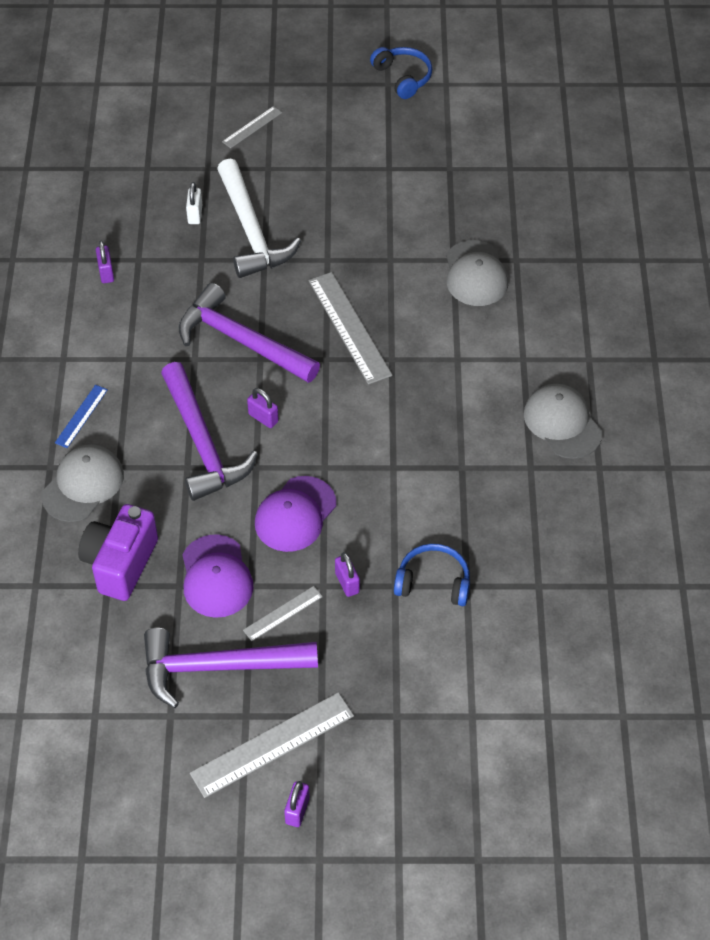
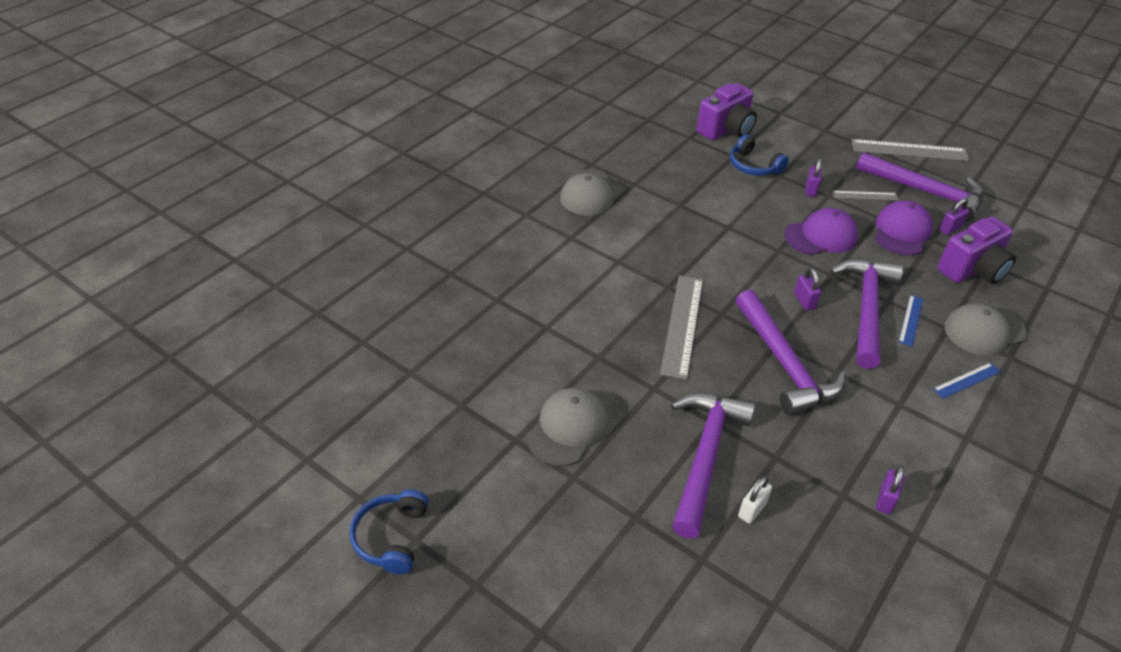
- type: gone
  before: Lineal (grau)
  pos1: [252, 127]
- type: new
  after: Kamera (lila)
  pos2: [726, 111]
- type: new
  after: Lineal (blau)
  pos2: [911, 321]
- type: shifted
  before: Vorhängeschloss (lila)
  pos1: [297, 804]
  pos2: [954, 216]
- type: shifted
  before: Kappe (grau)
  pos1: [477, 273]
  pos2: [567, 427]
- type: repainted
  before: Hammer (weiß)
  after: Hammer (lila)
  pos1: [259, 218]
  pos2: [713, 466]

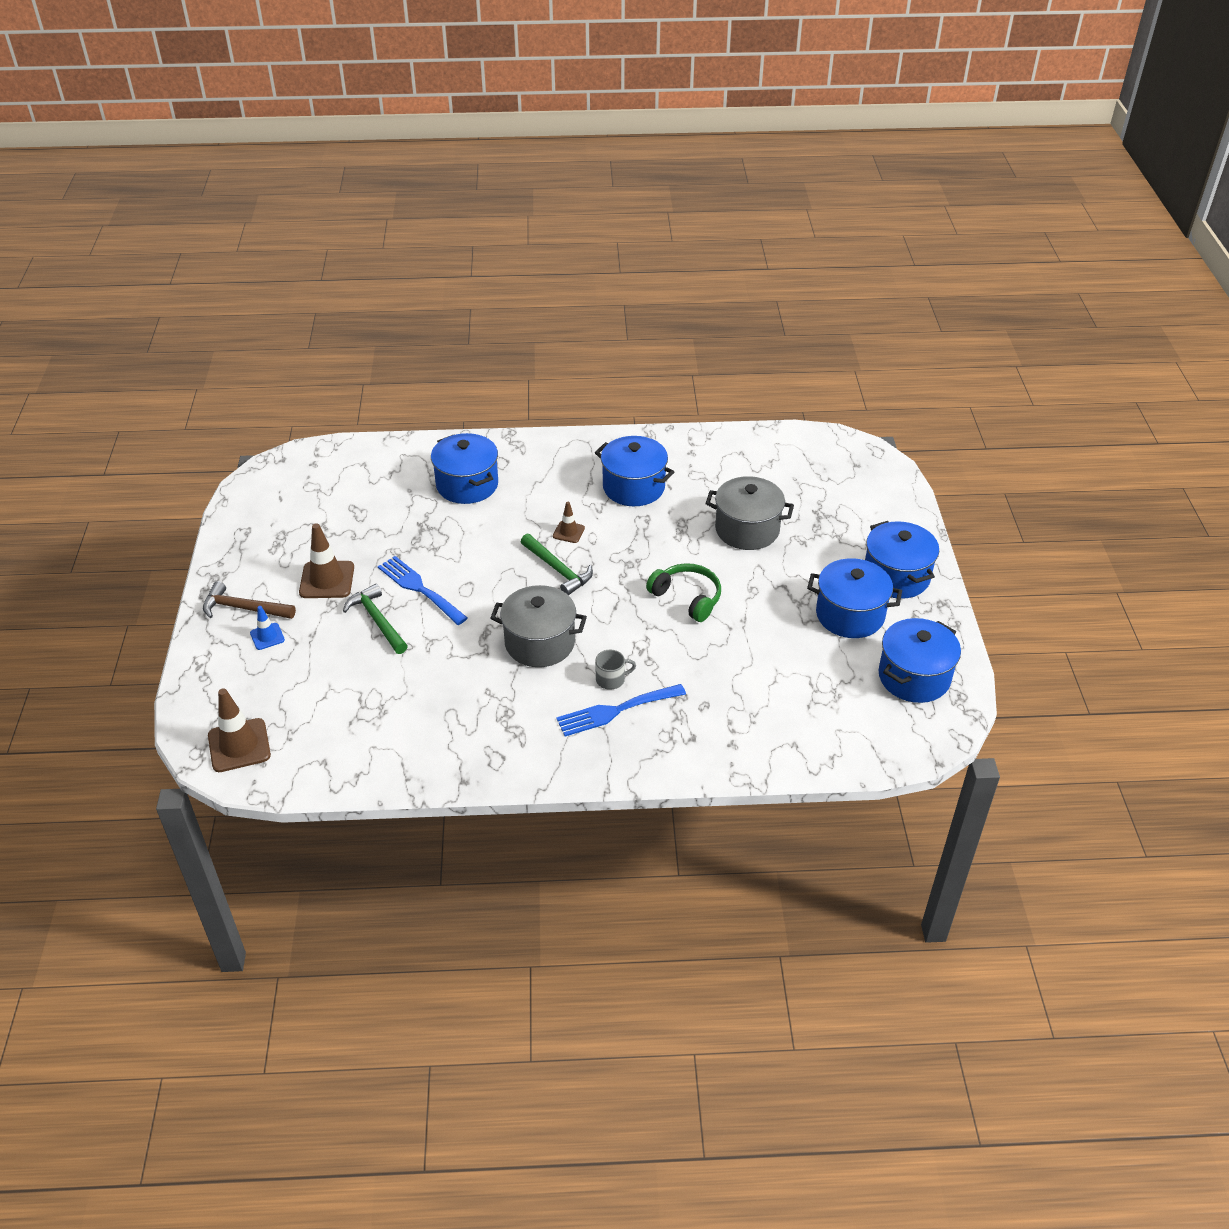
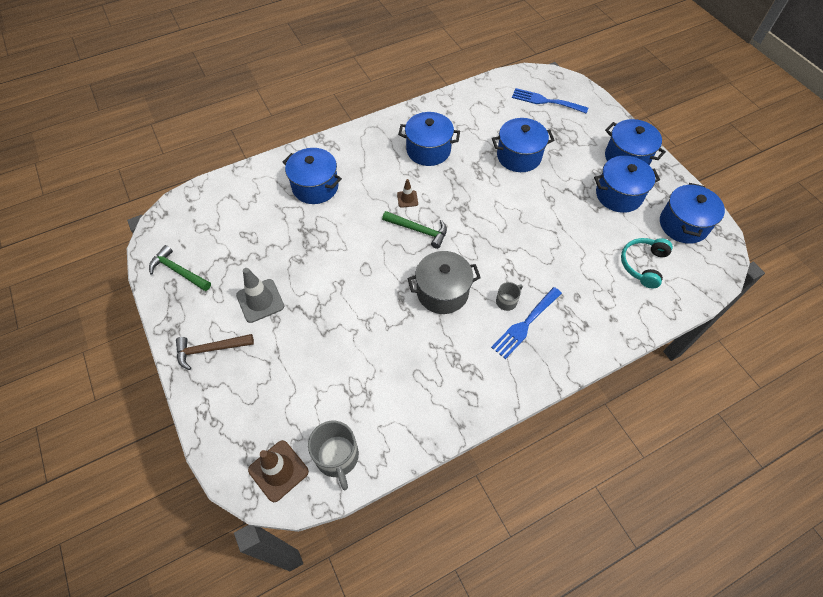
- type: gone
  before: Leitkegel (blau)
  pos1: [267, 628]
- type: gone
  before: Kopfhörer (grün)
  pos1: [683, 592]
- type: new
  after: Tasse (grau)
  pos2: [333, 455]
- type: new
  after: Kopfhörer (türkis)
  pos2: [647, 263]
- type: shifted
  before: Hammer (grün)
  pos1: [375, 619]
  pos2: [180, 268]
- type: shifted
  before: Gabel (blau)
  pos1: [423, 590]
  pos2: [550, 101]
- type: repainted
  before: Leitkegel (braun)
  after: Leitkegel (grau)
  pos1: [326, 560]
  pos2: [260, 295]
- type: repainted
  before: Kochtopf (grau)
  after: Kochtopf (blau)
  pos1: [750, 513]
  pos2: [523, 145]

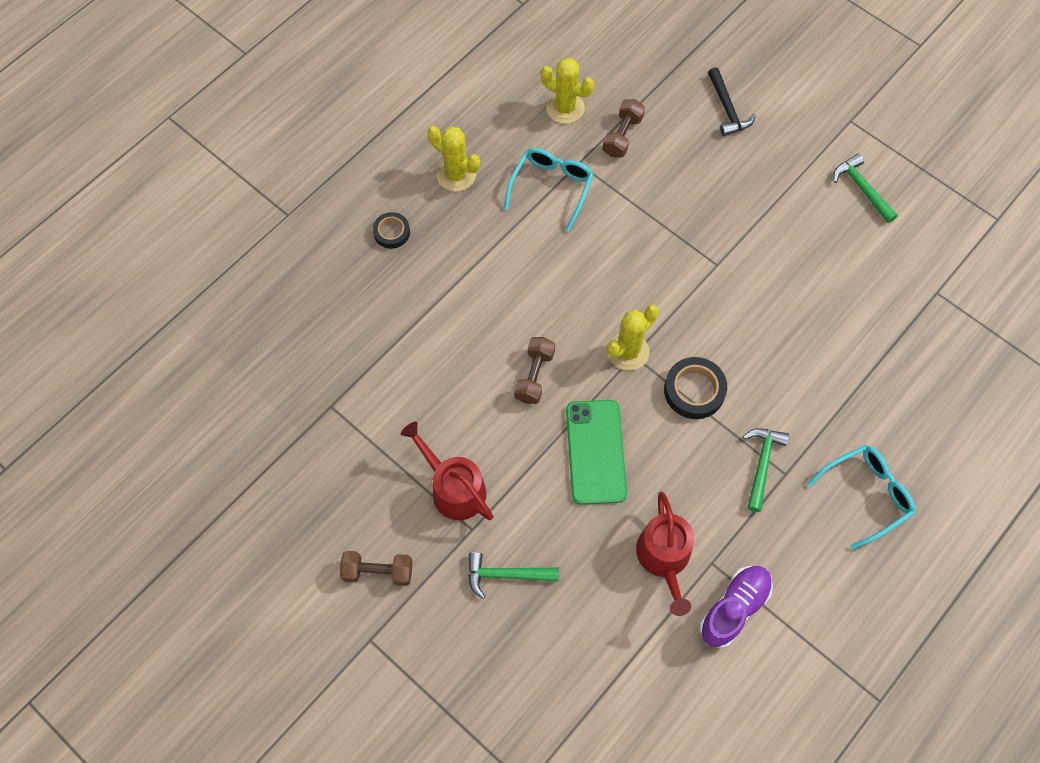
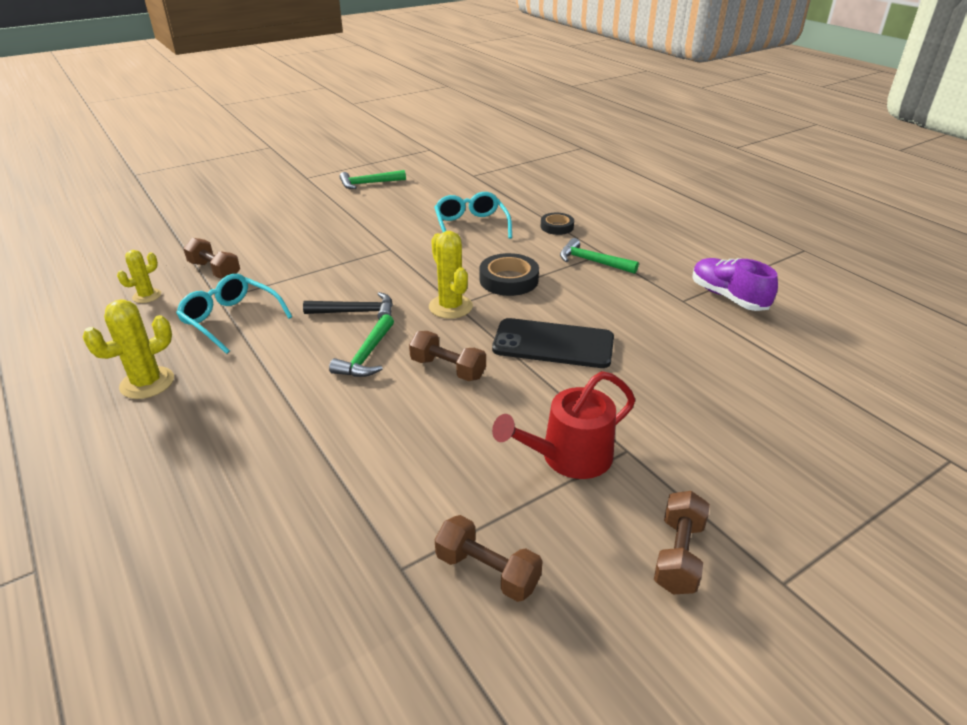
- type: gone
  before: Gießkanne (rot)
  pos1: [665, 553]
- type: new
  after: Hantel (braun)
  pos2: [489, 558]
- type: shifted
  before: Klebeband (schwarz)
  pos1: [391, 230]
  pos2: [557, 224]
- type: shifted
  before: Hammer (grün)
  pos1: [513, 575]
  pos2: [361, 345]
- type: shifted
  before: Hammer (schwarz)
  pos1: [732, 101]
  pos2: [348, 305]
- type: shifted
  before: Brille (türkis)
  pos1: [861, 497]
  pos2: [473, 215]
- type: repainted
  before: Handy (grün)
  after: Handy (schwarz)
  pos1: [596, 452]
  pos2: [553, 343]
- type: scaled
  before: Kaktus (gelb)
  pos1: [567, 91]
  pos2: [139, 276]
  scale: 0.63

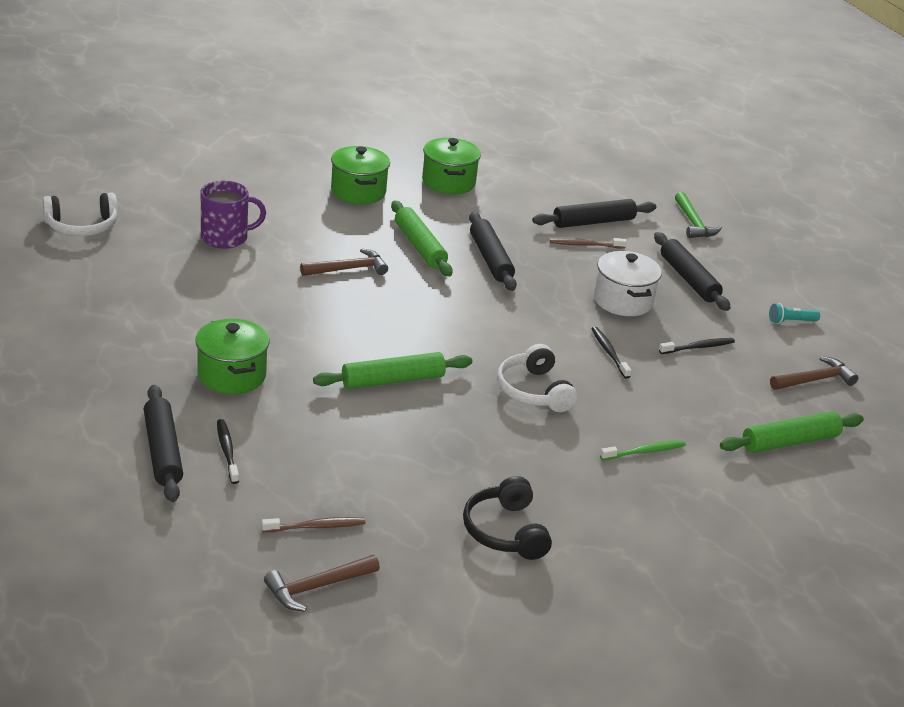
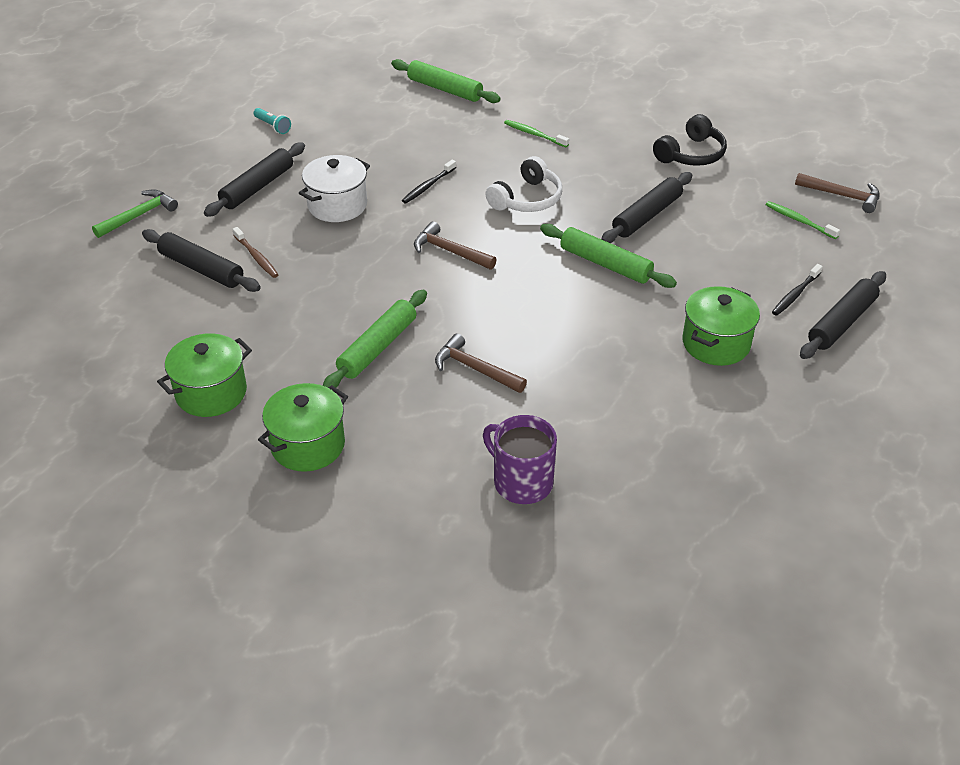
- type: gone
  before: Kopfhörer (weiß)
  pos1: [80, 214]
- type: gone
  before: Zahnbürste (schwarz)
  pos1: [697, 346]
- type: shifted
  before: Nudelholz (schwarz)
  pos1: [493, 251]
  pos2: [646, 207]
- type: shifted
  before: Hammer (braun)
  pos1: [814, 373]
  pos2: [455, 246]
- type: repainted
  before: Zahnbürste (braun)
  after: Zahnbürste (grün)
  pos1: [313, 524]
  pos2: [803, 220]

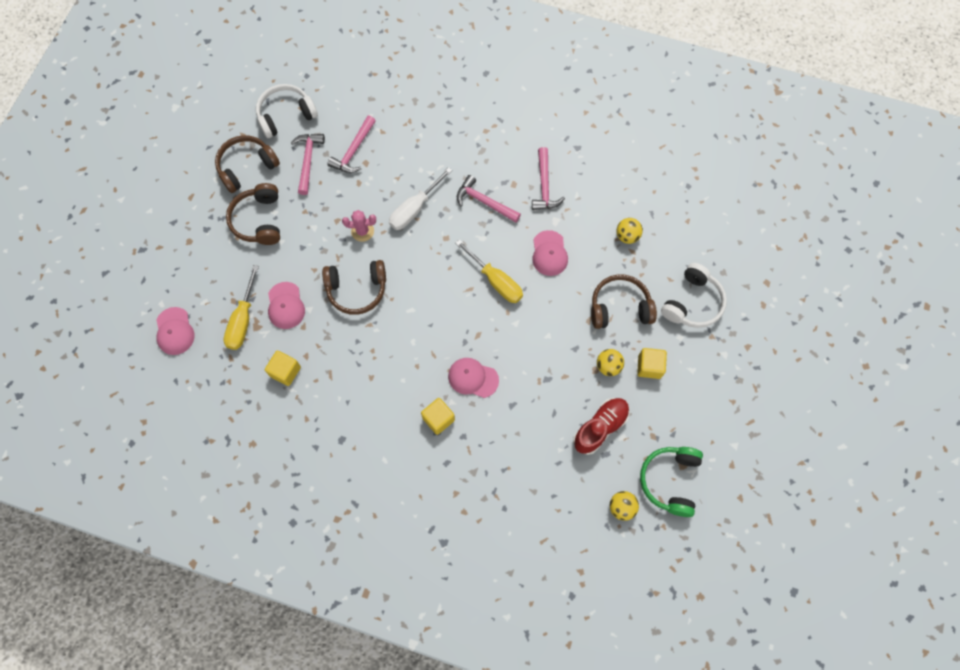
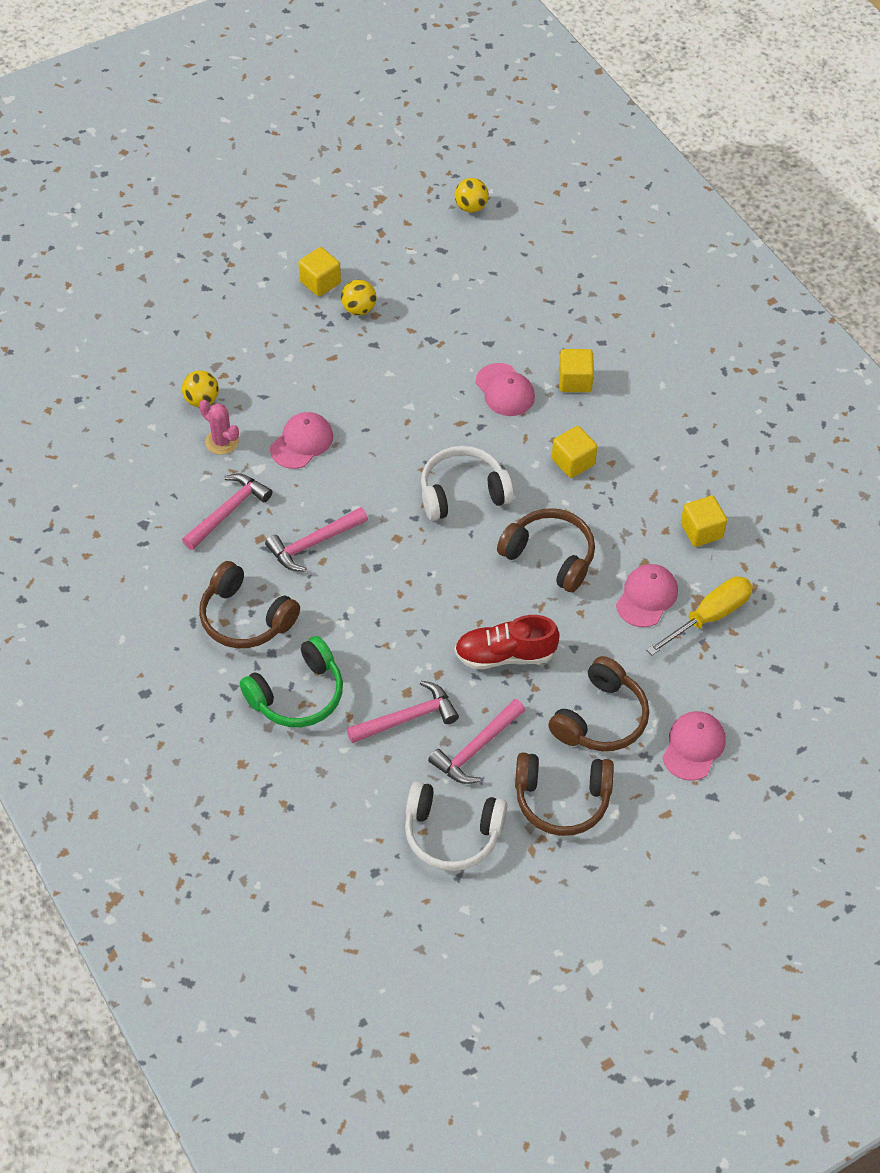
- type: gone
  before: Schraubenzieher (weiß)
  pos1: [420, 198]
- type: gone
  before: Schraubenzieher (gelb)
  pos1: [489, 271]
- type: new
  after: Kubus (gelb)
  pos2: [575, 452]
- type: shifted
  before: Kappe (rosa)
  pos1: [175, 331]
  pos2: [694, 746]
- type: shifted
  before: Kaktus (rosa)
  pos1: [359, 226]
  pos2: [219, 427]
- type: shifted
  before: Schuh (rot)
  pos1: [601, 426]
  pos2: [507, 642]
- type: shifted
  before: Kopfhörer (braun)
  pos1: [624, 301]
  pos2: [249, 604]
- type: shifted
  before: Kopfhörer (grün)
  pos1: [671, 482]
  pos2: [291, 681]
- type: shifted
  before: Kopfhörer (weiß)
  pos1: [694, 295]
  pos2: [467, 483]
- type: rotated
  before: Hammer (rosa)
  pos1: [489, 199]
  pos2: [316, 539]
  turn: 75

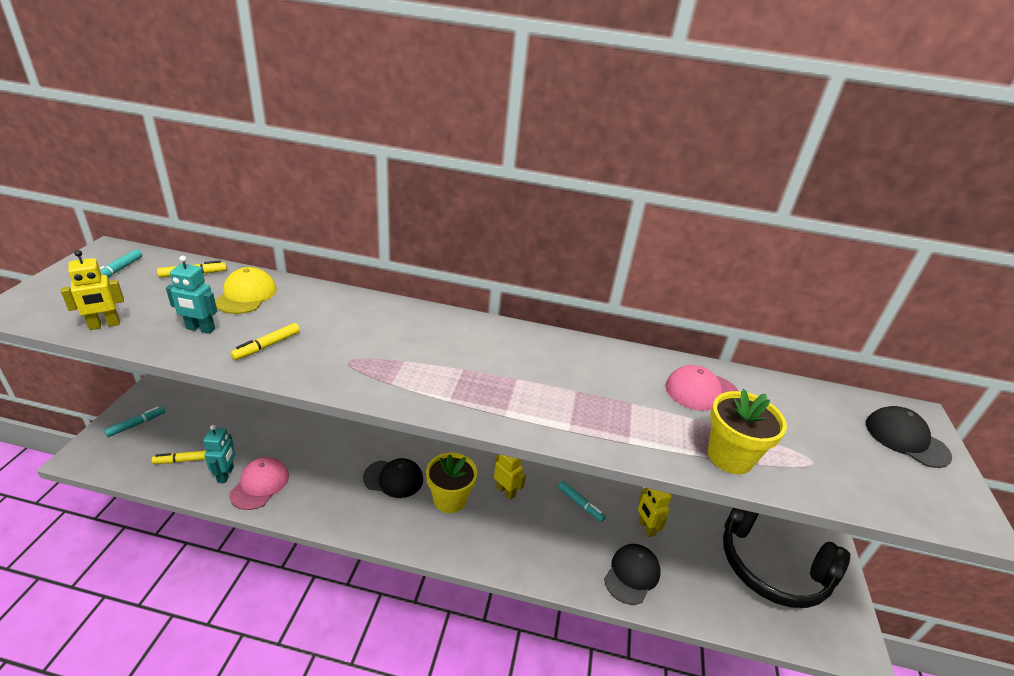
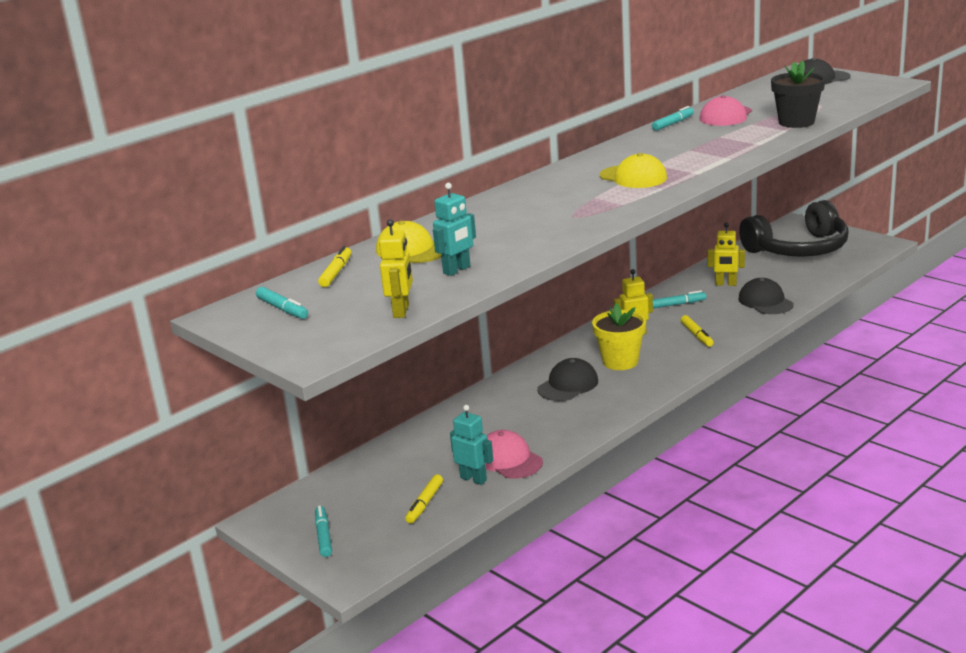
- type: new
  after: Kappe (gelb)
  pos2: [633, 170]
- type: new
  after: Filzstift (türkis)
  pos2: [673, 118]
- type: shifted
  before: Filzstift (gelb)
  pos1: [265, 341]
  pos2: [697, 331]
- type: repainted
  before: Blumentopf (gelb)
  after: Blumentopf (schwarz)
  pos1: [747, 431]
  pos2: [798, 94]

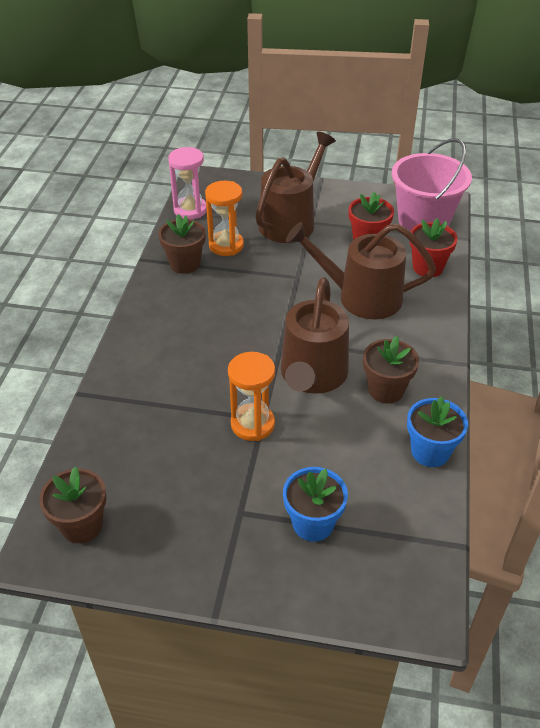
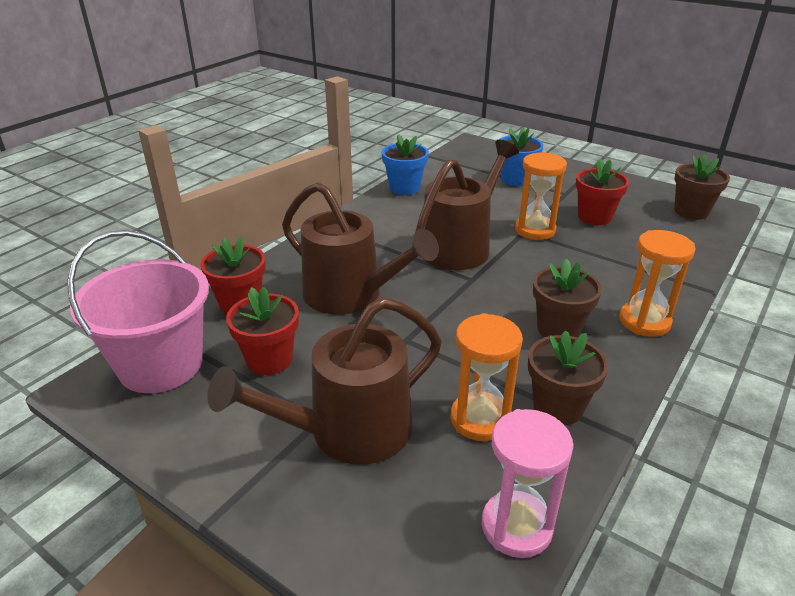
- type: new
  after: Blumentopf (rot)
  pos2: [602, 192]
- type: new
  after: Sanduhr (orange)
  pos2: [657, 283]
- type: shifted
  before: Blumentopf (braun)
  pos1: [391, 369]
  pos2: [567, 298]

